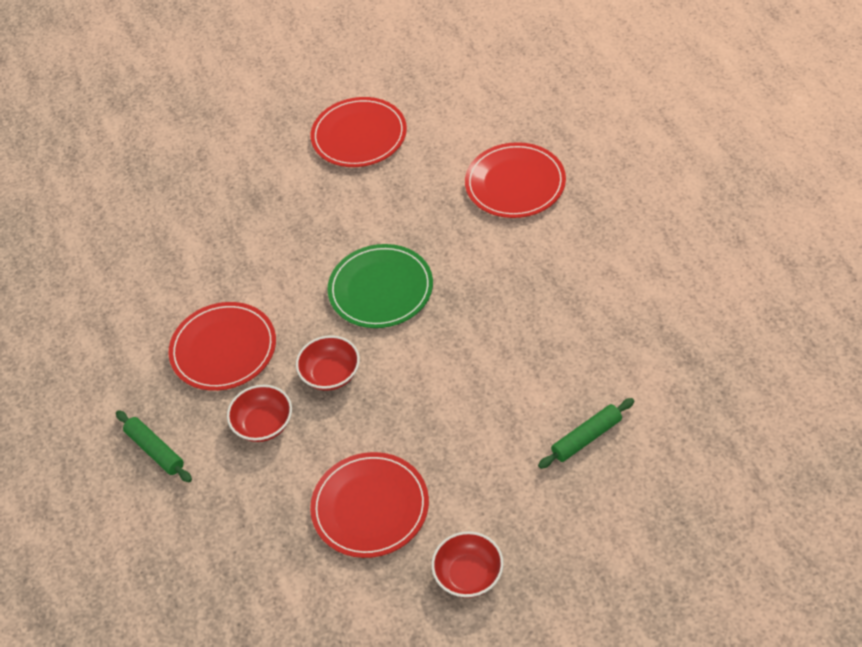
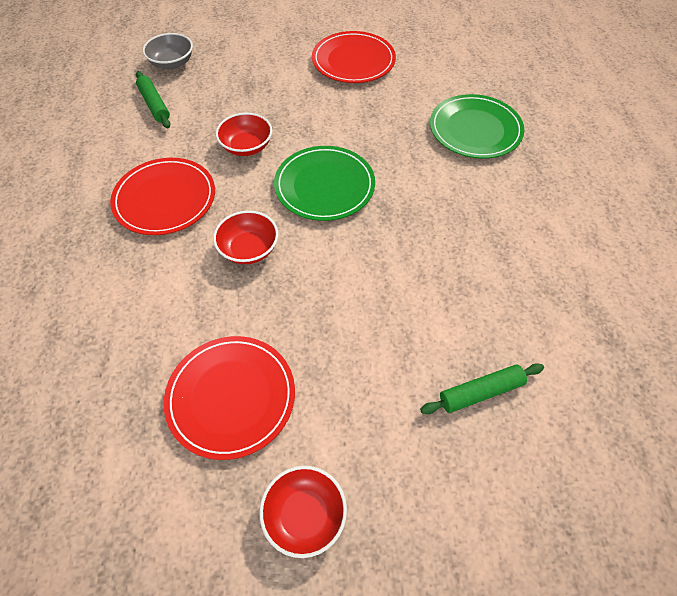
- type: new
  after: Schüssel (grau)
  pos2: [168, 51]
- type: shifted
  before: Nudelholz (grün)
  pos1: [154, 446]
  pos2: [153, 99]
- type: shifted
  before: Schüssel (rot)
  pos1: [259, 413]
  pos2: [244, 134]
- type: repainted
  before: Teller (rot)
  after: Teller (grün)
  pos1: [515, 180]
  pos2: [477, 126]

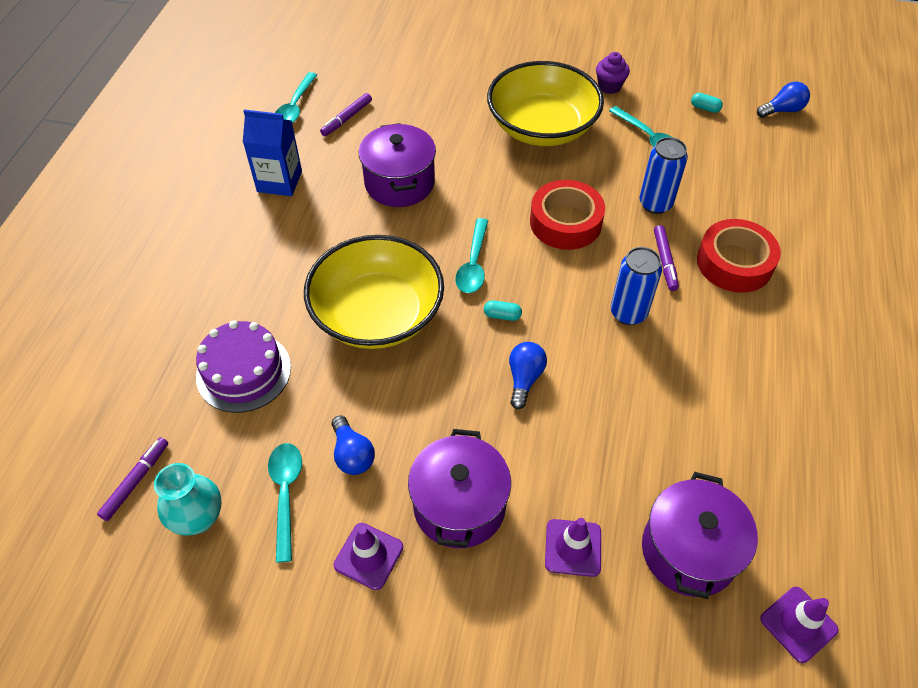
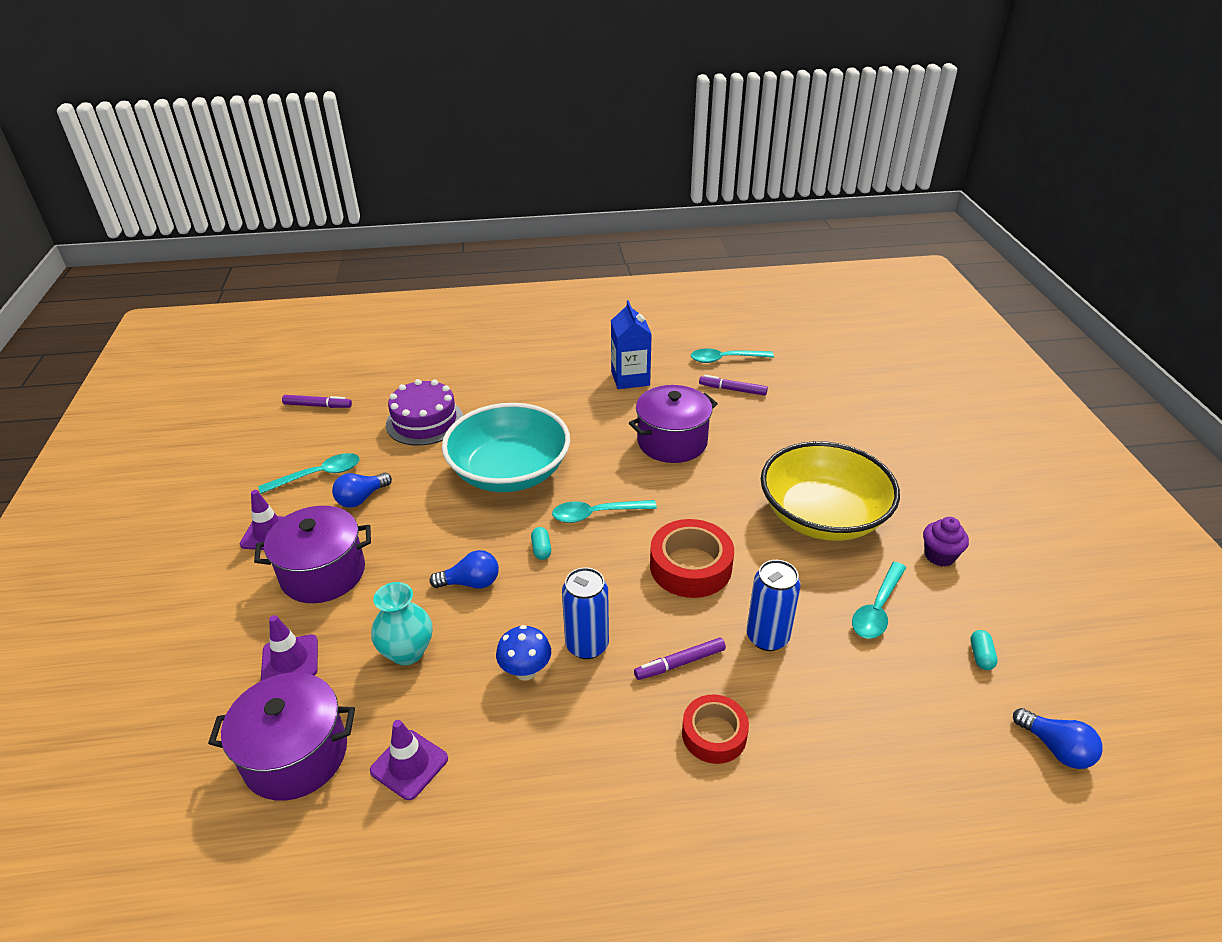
- type: new
  after: Pilz (blau)
  pos2: [523, 653]
- type: shifted
  before: Vase (türkis)
  pos1: [187, 499]
  pos2: [402, 623]
- type: shifted
  before: Leitkegel (lila)
  pos1: [799, 625]
  pos2: [409, 760]
- type: repainted
  before: Schüssel (gelb)
  after: Schüssel (türkis)
  pos1: [374, 292]
  pos2: [506, 447]
- type: scaled
  before: Klebeband (rot)
  pos1: [739, 256]
  pos2: [715, 729]
  scale: 0.65

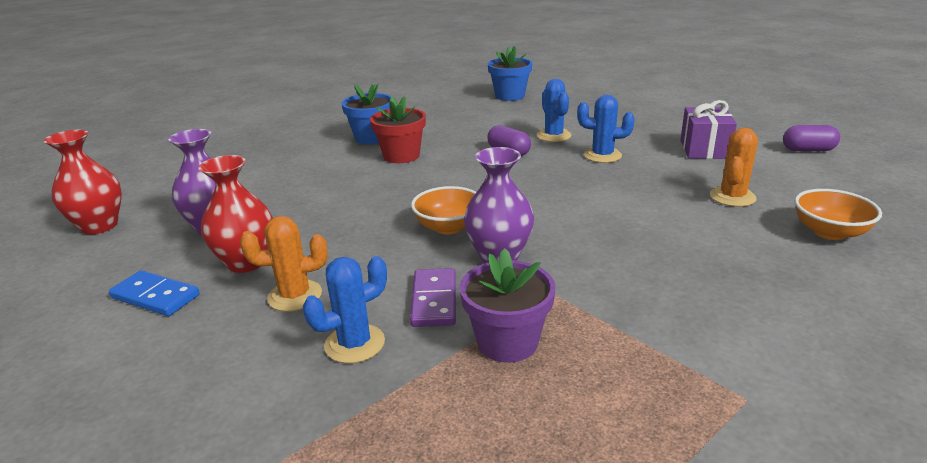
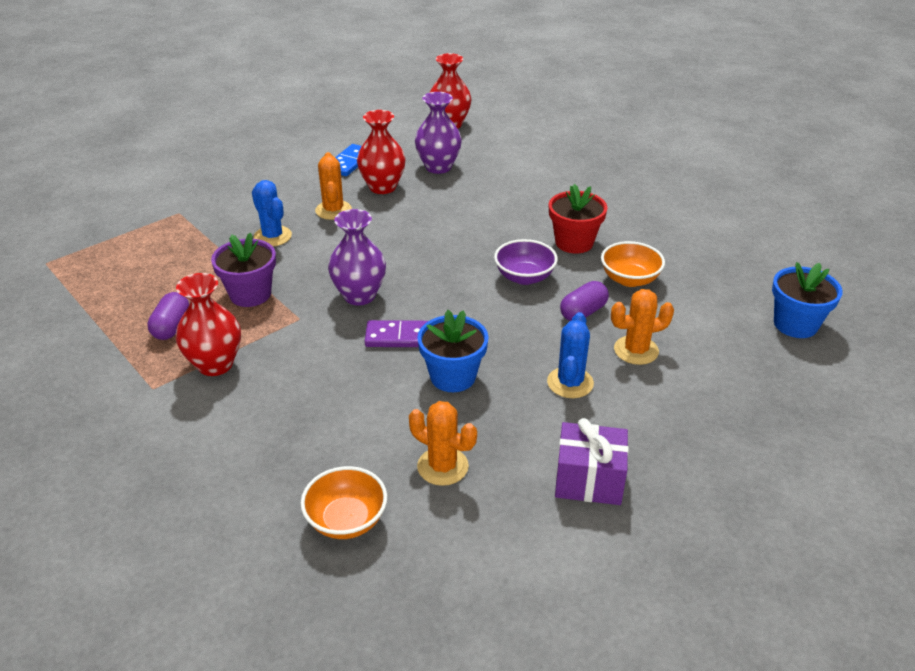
- type: new
  after: Vase (rot)
  pos2: [208, 324]
- type: new
  after: Schüssel (lila)
  pos2: [526, 262]
- type: shifted
  before: Blumentopf (blau)
  pos1: [367, 114]
  pos2: [453, 351]
- type: shifted
  before: Dominostein (lila)
  pos1: [433, 297]
  pos2: [396, 333]
- type: shifted
  before: Schüssel (orange)
  pos1: [443, 210]
  pos2: [633, 264]
- type: shifted
  before: Kapsel (lila)
  pos1: [811, 138]
  pos2: [168, 316]
- type: repainted
  before: Kaktus (blau)
  after: Kaktus (orange)
  pos1: [553, 110]
  pos2: [642, 327]

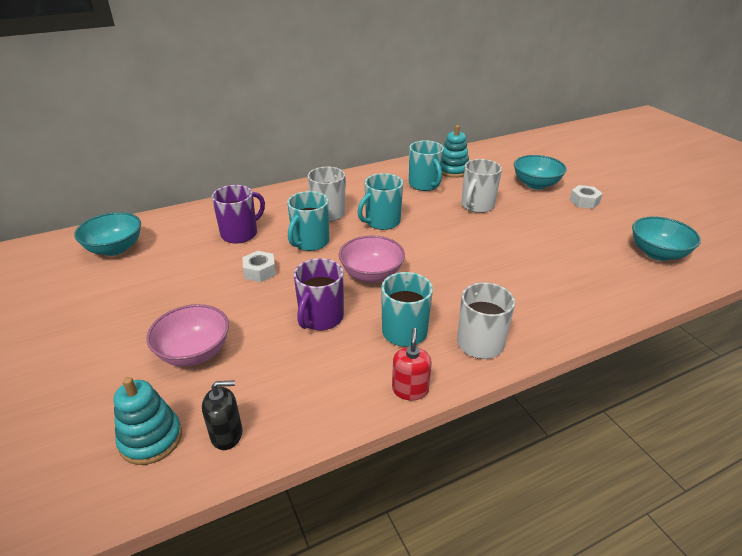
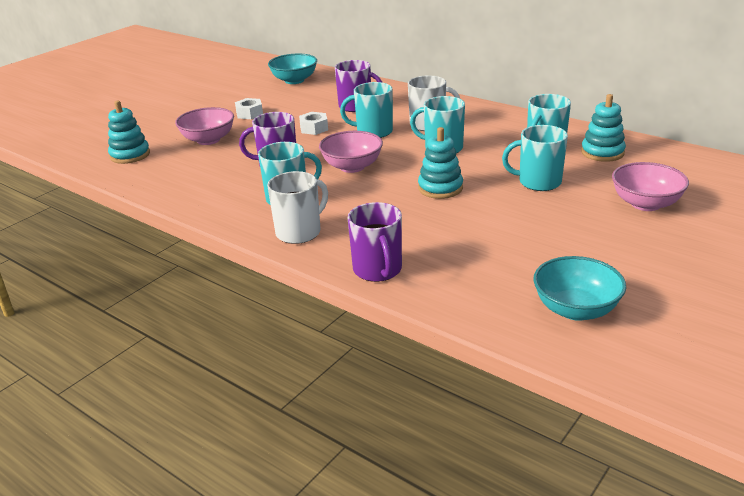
- type: gone
  before: Seifenspender (schwarz)
  pos1: [222, 415]
- type: gone
  before: Seifenspender (rot)
  pos1: [412, 364]
- type: new
  after: Tasse (lila)
  pos2: [374, 242]
- type: new
  after: Stapelspielzeug (türkis)
  pos2: [440, 163]
- type: shifted
  before: Sechskantmutter (weiß)
  pos1: [586, 197]
  pos2: [249, 108]
- type: repainted
  before: Tasse (weiß)
  after: Tasse (türkis)
  pos1: [481, 186]
  pos2: [535, 158]
- type: repainted
  before: Schüssel (türkis)
  after: Schüssel (rosa)
  pos1: [540, 172]
  pos2: [650, 186]

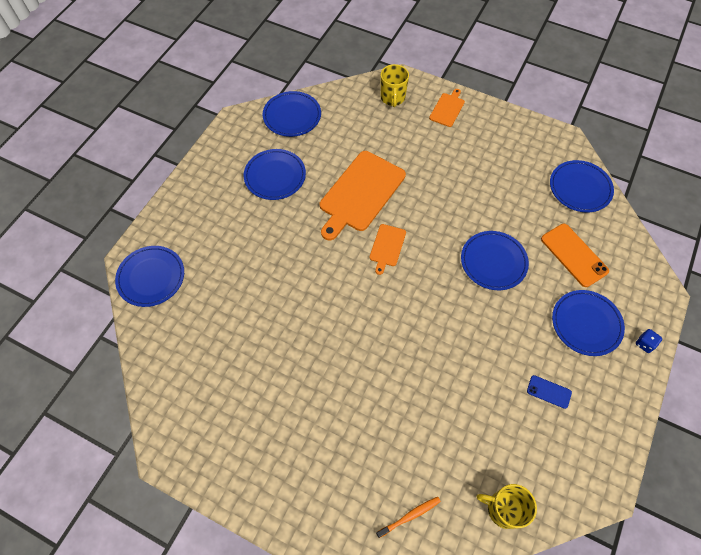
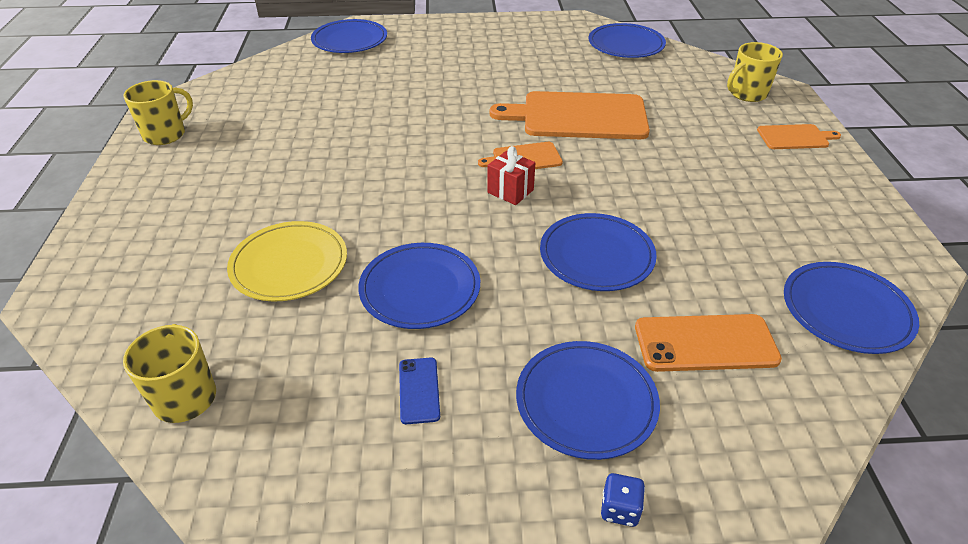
- type: gone
  before: Zahnbürste (orange)
  pos1: [408, 517]
- type: new
  after: Tasse (gelb)
  pos2: [158, 112]
- type: new
  after: Teller (gelb)
  pos2: [287, 261]
- type: new
  after: Geschenk (rot)
  pos2: [511, 175]
- type: shifted
  before: Teller (blau)
  pos1: [275, 174]
  pos2: [419, 286]
- type: rotated
  before: Handy (orange)
  pos1: [575, 255]
  pos2: [708, 343]
  turn: 60

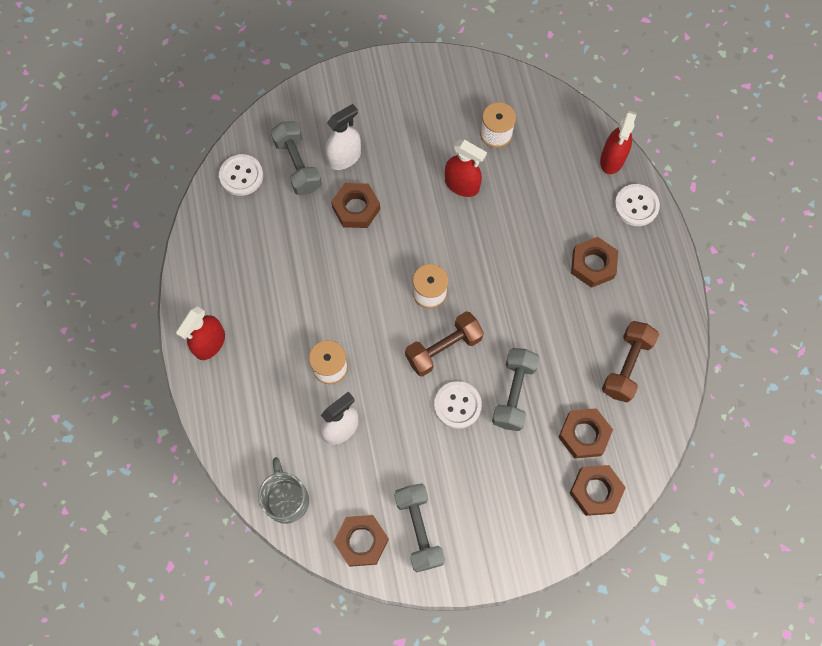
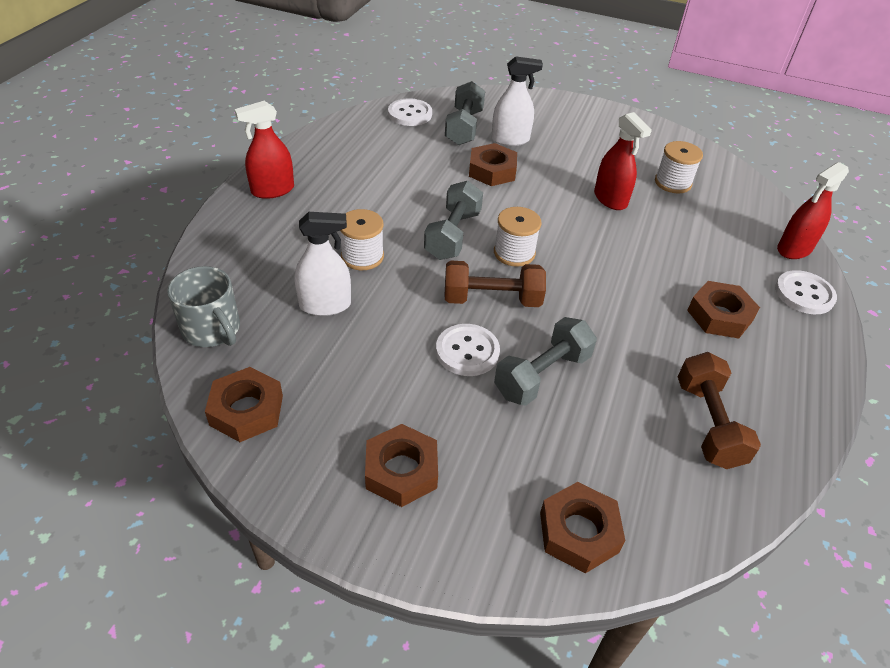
- type: shifted
  before: Hantel (grau)
  pos1: [419, 527]
  pos2: [453, 220]
- type: shifted
  before: Sechskantmutter (braun)
  pos1: [585, 433]
  pos2: [401, 465]
- type: rotated
  before: Tasse (grau)
  pos1: [283, 490]
  pos2: [203, 306]
  turn: 120
- type: rotated
  before: Hantel (braun)
  pos1: [630, 361]
  pos2: [719, 410]
  turn: -60

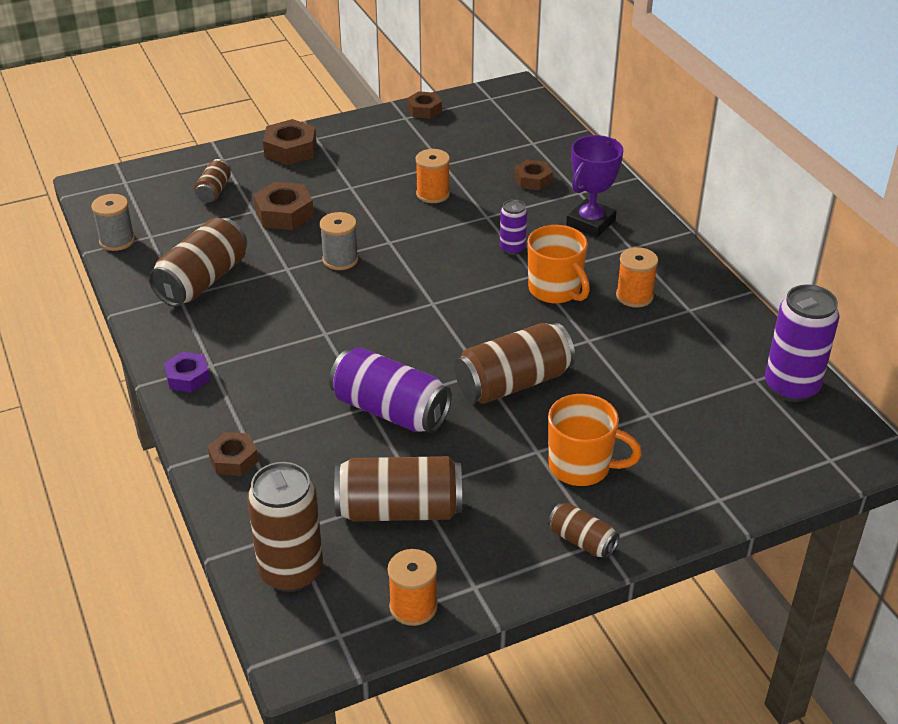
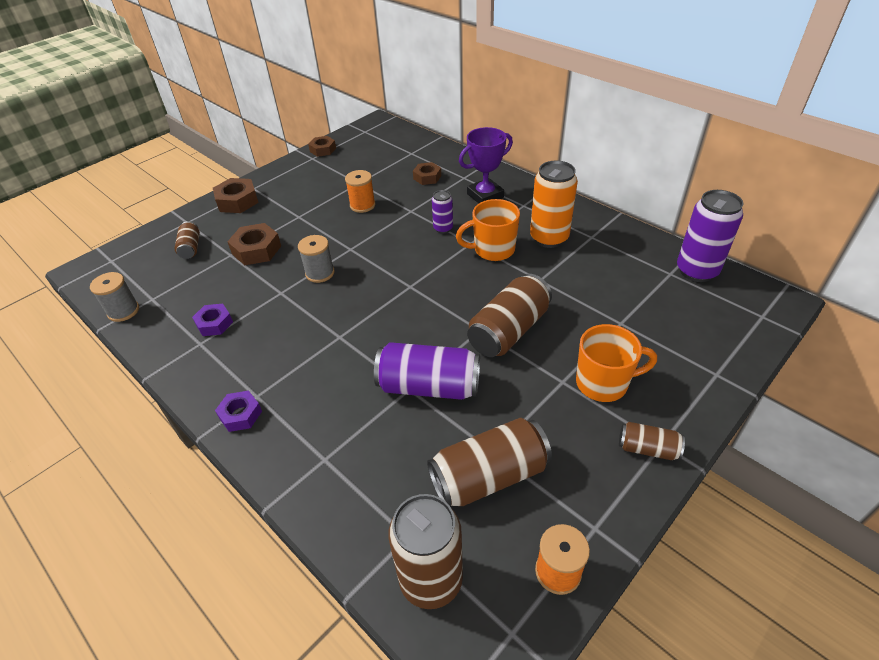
- type: gone
  before: Sechskantmutter (braun)
  pos1: [232, 454]
- type: swapped
  before: Dose (braun)
  after: Sechskantmutter (lila)
  pos1: [198, 262]
  pos2: [212, 320]
- type: swapped
  before: Garnrolle (orange)
  after: Dose (orange)
  pos1: [637, 277]
  pos2: [554, 204]
- type: rotated
  before: Tasse (orange)
  pos1: [558, 264]
  pos2: [488, 230]
  turn: 135
- type: rotated
  before: Pokal (lila)
  pos1: [594, 186]
  pos2: [486, 165]
  turn: 45

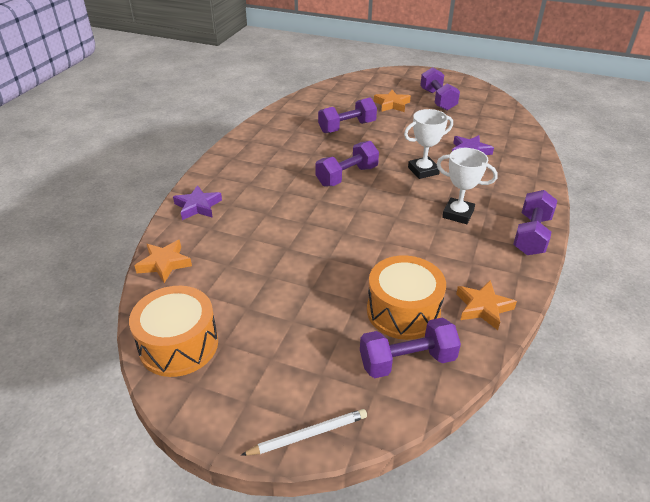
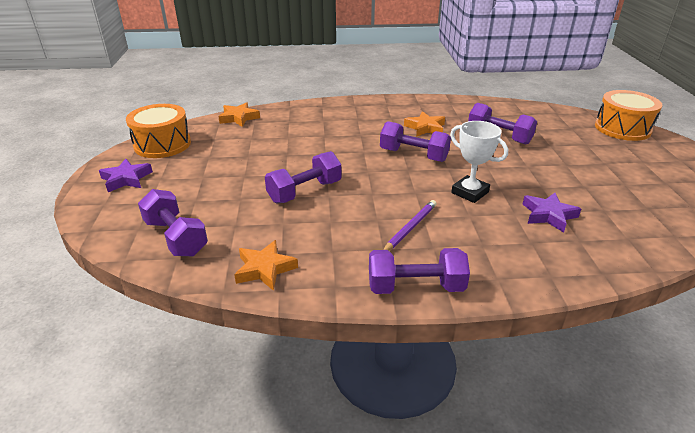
- type: gone
  before: Bleistift (weiß)
  pos1: [304, 432]
- type: shifted
  before: Stern (lila)
  pos1: [197, 202]
  pos2: [126, 175]
- type: shifted
  before: Trommel (orange)
  pos1: [406, 297]
  pos2: [628, 115]
- type: shifted
  before: Stern (orange)
  pos1: [392, 101]
  pos2: [424, 124]
- type: shifted
  before: Hantel (lila)
  pos1: [440, 89]
  pos2: [303, 177]
- type: swapped
  before: Pokal (weiß)
  after: Bleistift (lila)
  pos1: [467, 186]
  pos2: [410, 225]

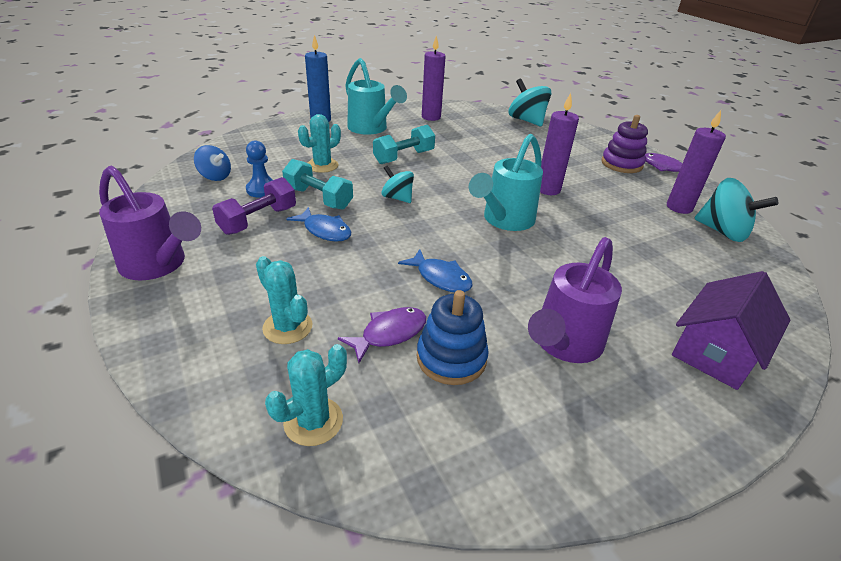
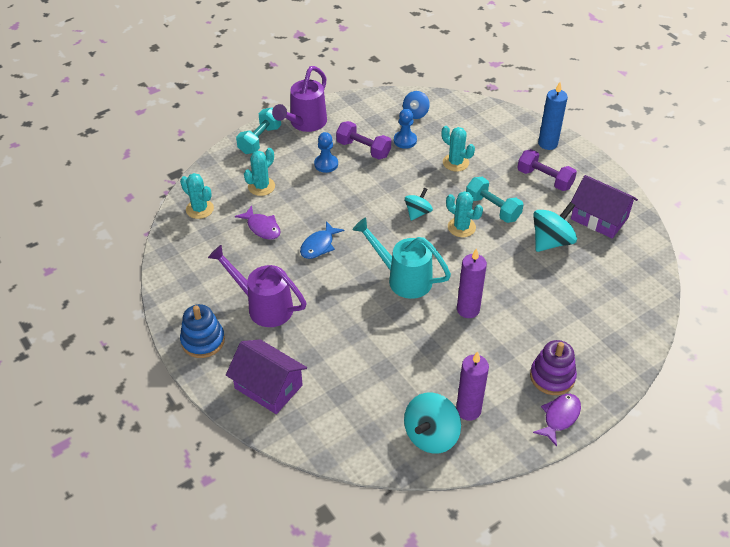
- type: gone
  before: Fisch (blau)
  pos1: [319, 224]
- type: new
  after: Bauer (blau)
  pos2: [326, 152]
- type: new
  after: Kaktus (türkis)
  pos2: [464, 214]
- type: shifted
  before: Hantel (türkis)
  pos1: [317, 184]
  pos2: [258, 131]
- type: shifted
  before: Stapelspielzeug (blau)
  pos1: [453, 337]
  pos2: [202, 331]
- type: shifted
  before: Kreisel (türkis)
  pos1: [529, 103]
  pos2: [555, 227]
- type: swapped
  before: Gießkanne (türkis)
  after: Hantel (lila)
  pos1: [376, 96]
  pos2: [547, 170]
- type: swapped
  before: Kerze (lila)
  after: Haus (lila)
  pos1: [434, 78]
  pos2: [604, 207]

